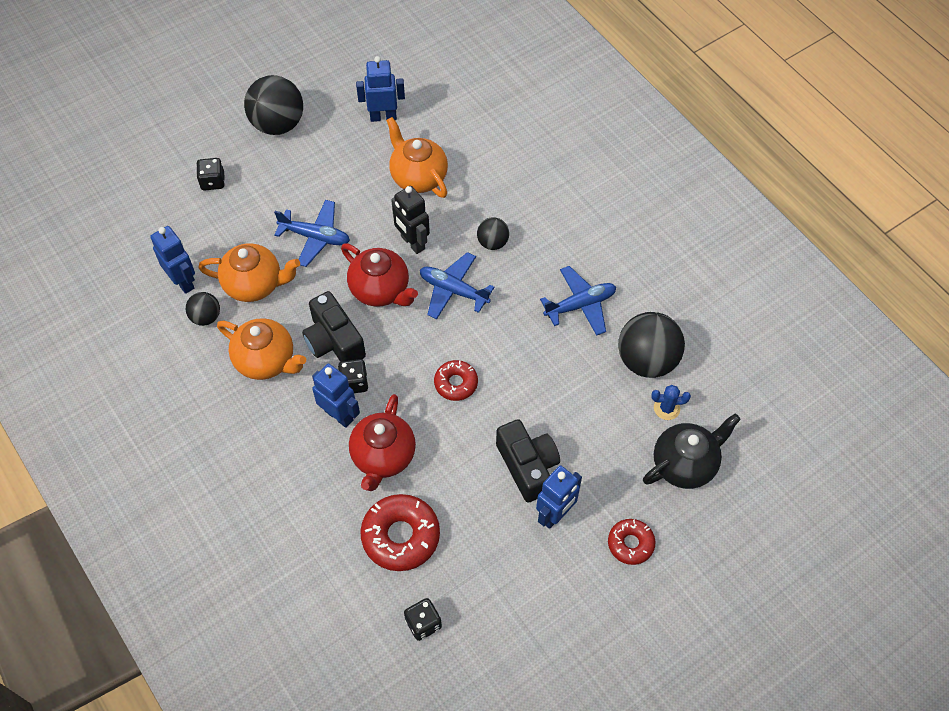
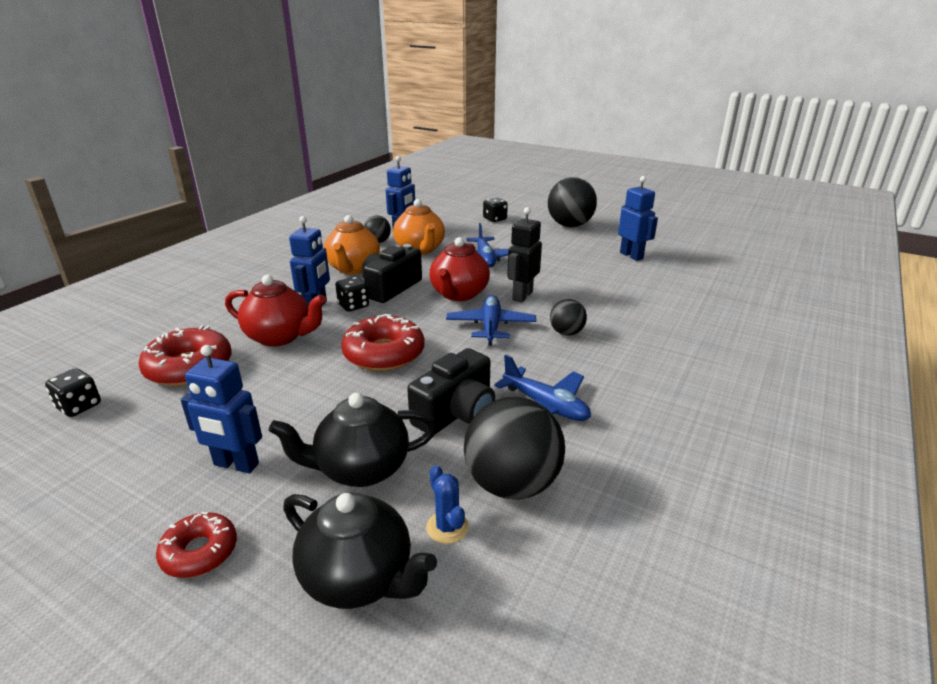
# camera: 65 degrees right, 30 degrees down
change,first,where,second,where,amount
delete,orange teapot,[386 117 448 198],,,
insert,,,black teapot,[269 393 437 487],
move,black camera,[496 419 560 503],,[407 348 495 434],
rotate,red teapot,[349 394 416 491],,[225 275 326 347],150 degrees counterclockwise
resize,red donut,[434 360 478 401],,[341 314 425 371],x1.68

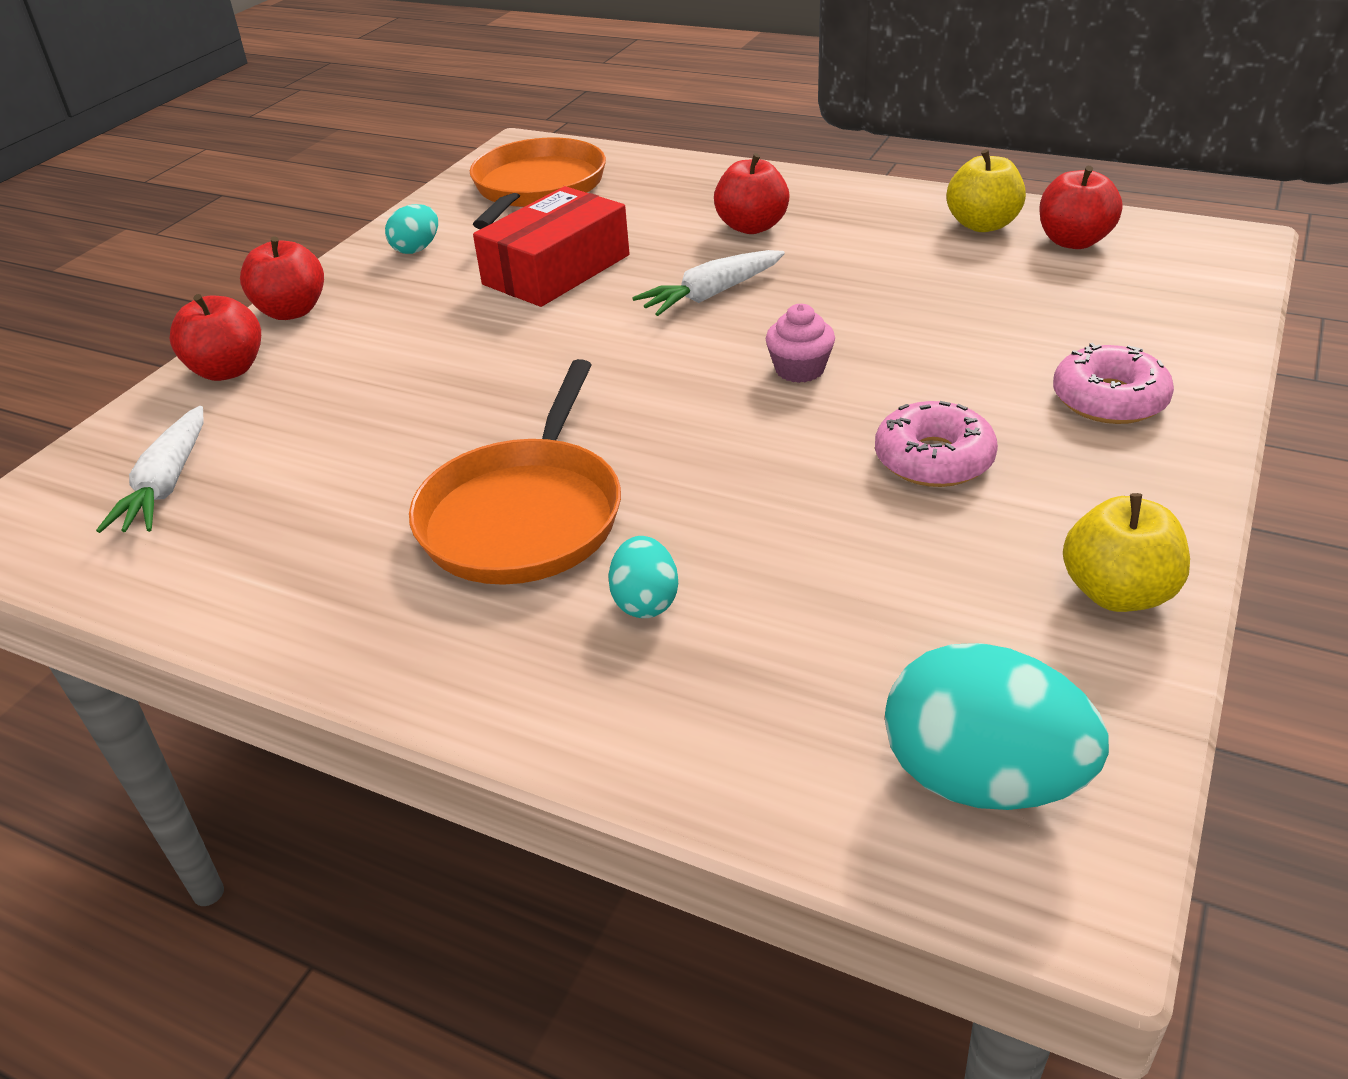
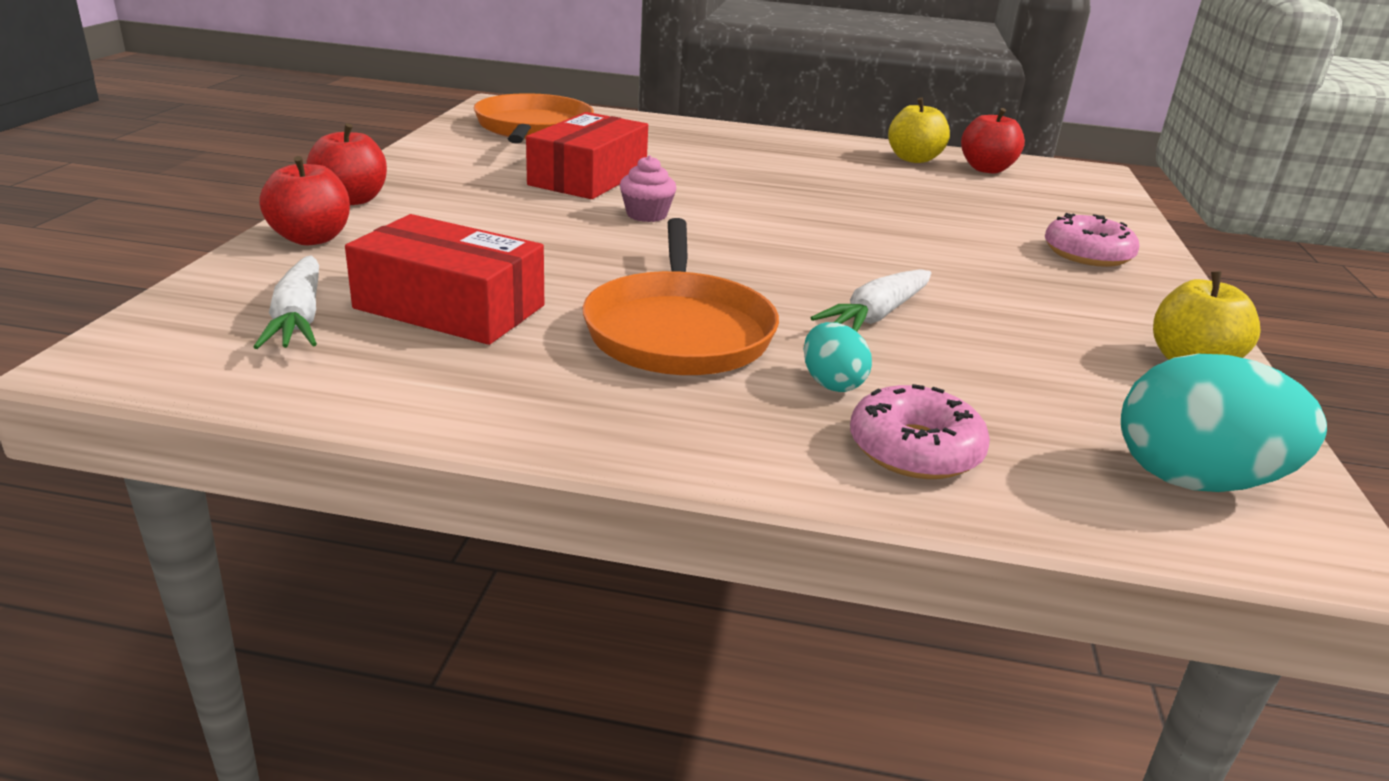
# camera: 20 degrees left, 10 degrees down
change,first,where,second,where,amount
delete,turquoise egg,[385 204 438 254],,,
delete,red apple,[714 153 790 234],,,
insert,,,red box,[345 214 544 345],
move,white carrot,[632 250 785 316],,[811 269 931 332],
move,pink cupcake,[766 304 835 383],,[620 155 677 222],
move,pink donut,[875 401 998 487],,[850 384 990 479],

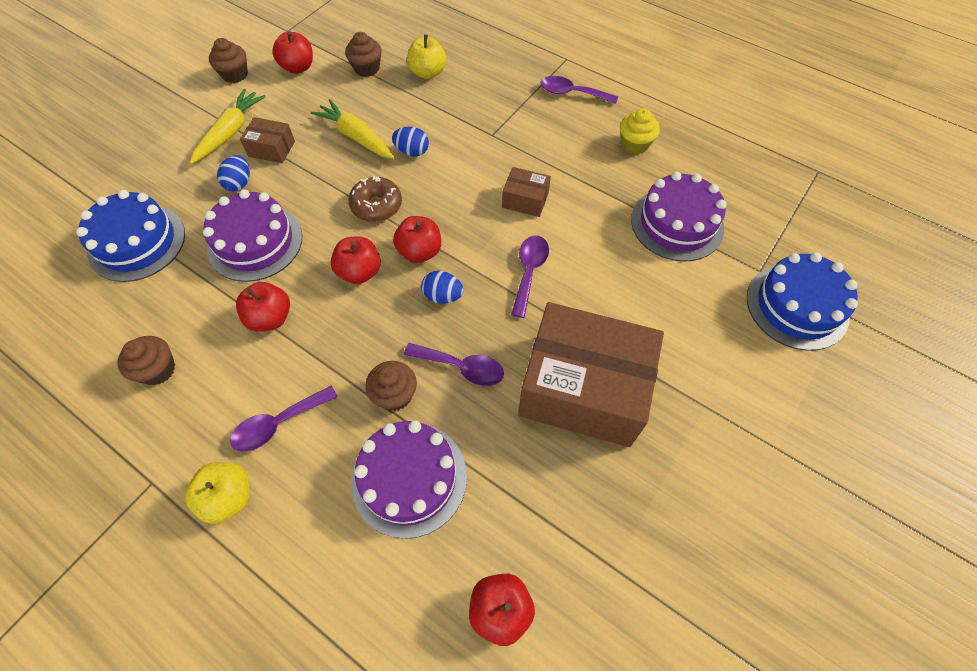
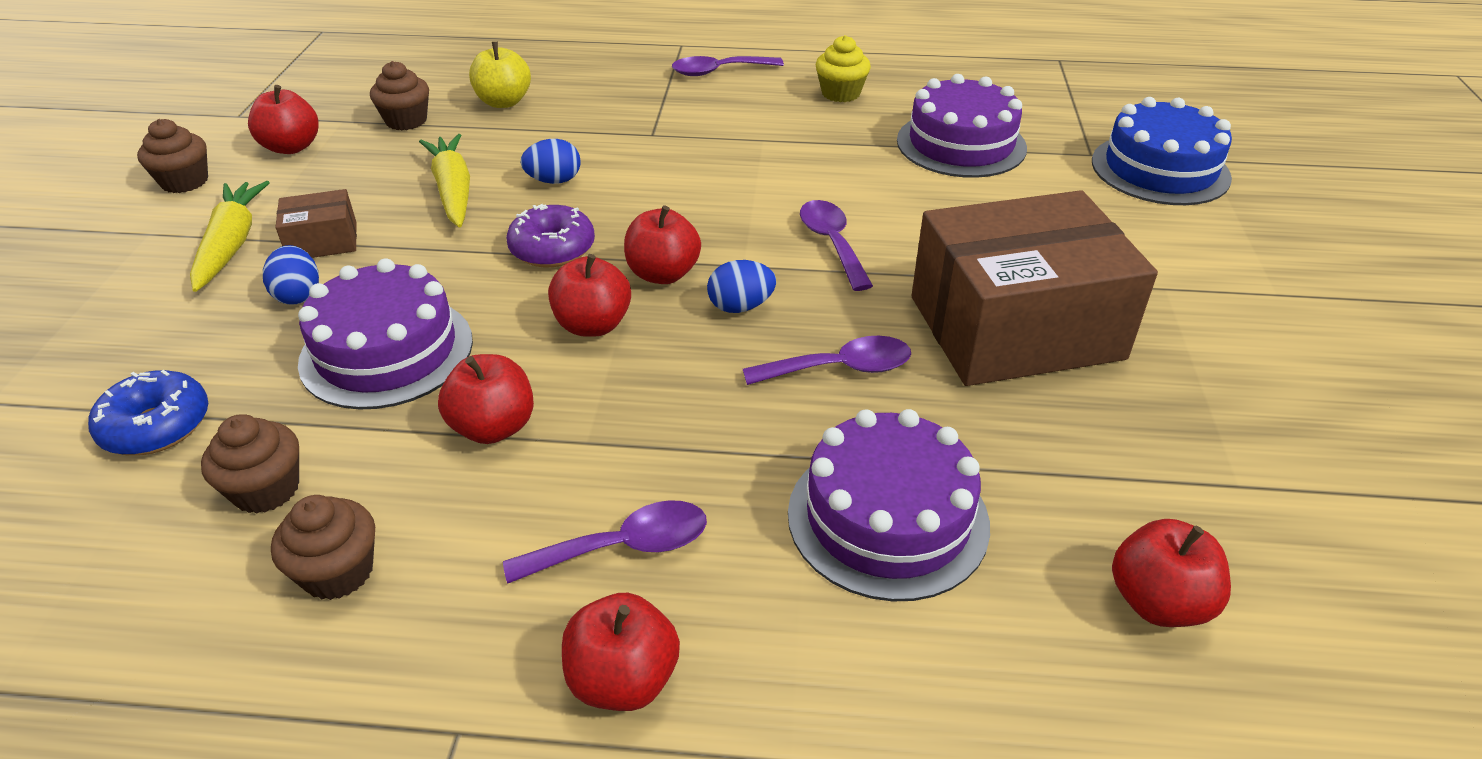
# camera: 30 degrees left, 20 degrees down
change,first,where,second,where,amount
delete,brown box,[502 167 551 217],,,
move,brown cupcake,[366 361 417 411],,[201 414 299 514],
replace,blue cake,[76 190 185 282],blue donut,[88 370 208 455],
recolor,yellow apple,[185 462 250 524],red apple,[562 593 680 711],
recolor,brown donut,[348 176 402 222],purple donut,[506 204 595 267],
rotate,purple spoon,[230 386 338 452],,[503 500 707 584],135 degrees counterclockwise
rotate,yellow carrot,[311 99 395 159],,[419 134 470 228],60 degrees clockwise

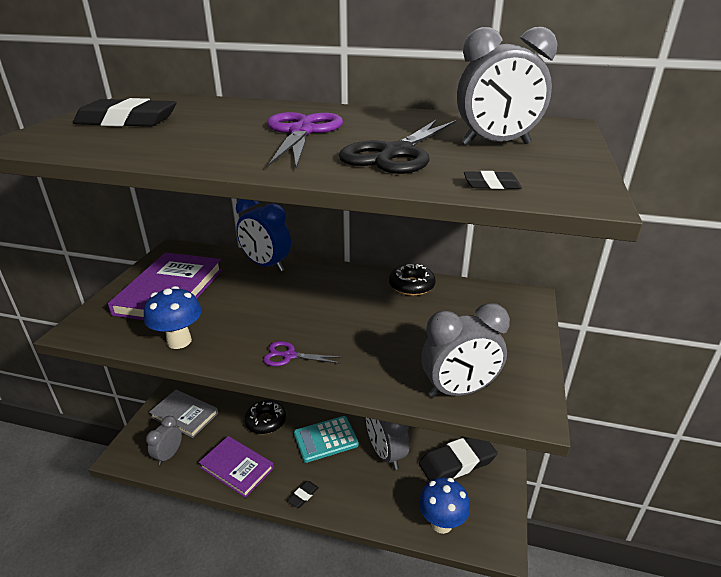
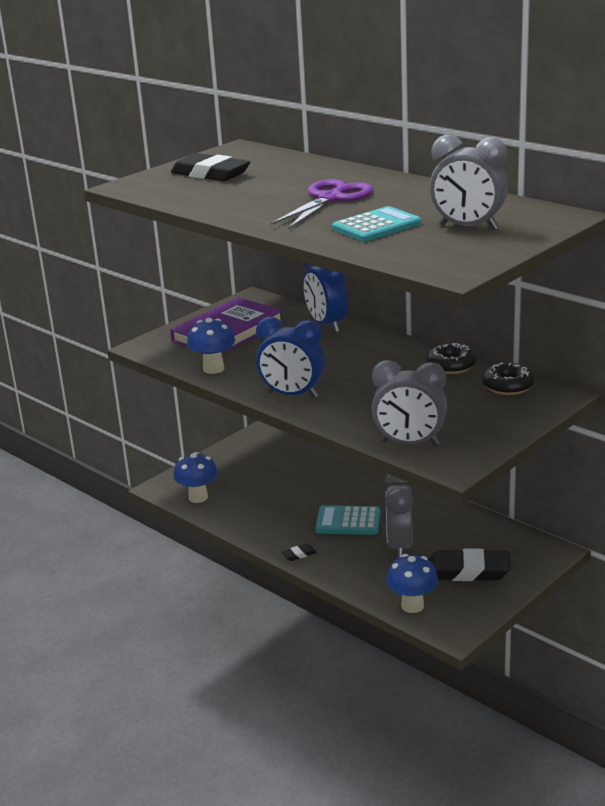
# camera: 30 degrees right, 5 degrees down
change,first,where,second,where,amount
delete,grey book,[149 390 218 438],,,
delete,purple book,[199 436 274 498],,,
delete,black eraser,[464 171 522 189],,,
move,black donut,[244 400 286 434],,[482 363 535 395],
replace,grey clock,[146 416 182 465],blue mushroom,[174 452 218 503],
replace,purple scissors,[263 341 343 366],blue clock,[256 317 325 398],
replace,black scissors,[338 120 456 174],turquoise calculator,[332 206 421 242],

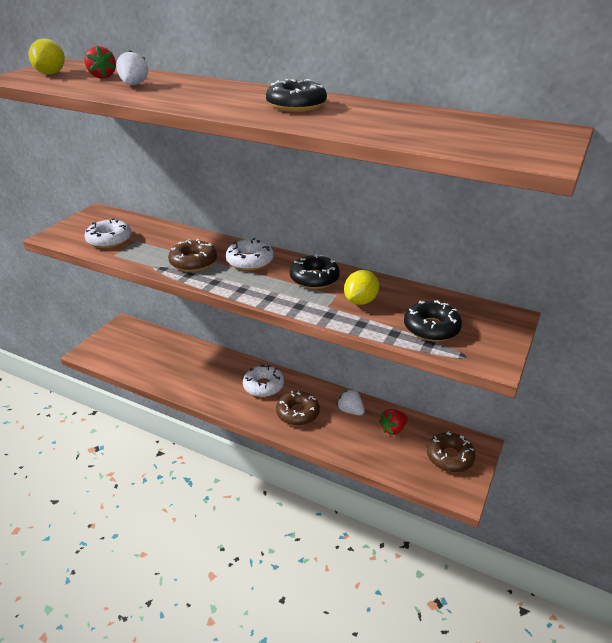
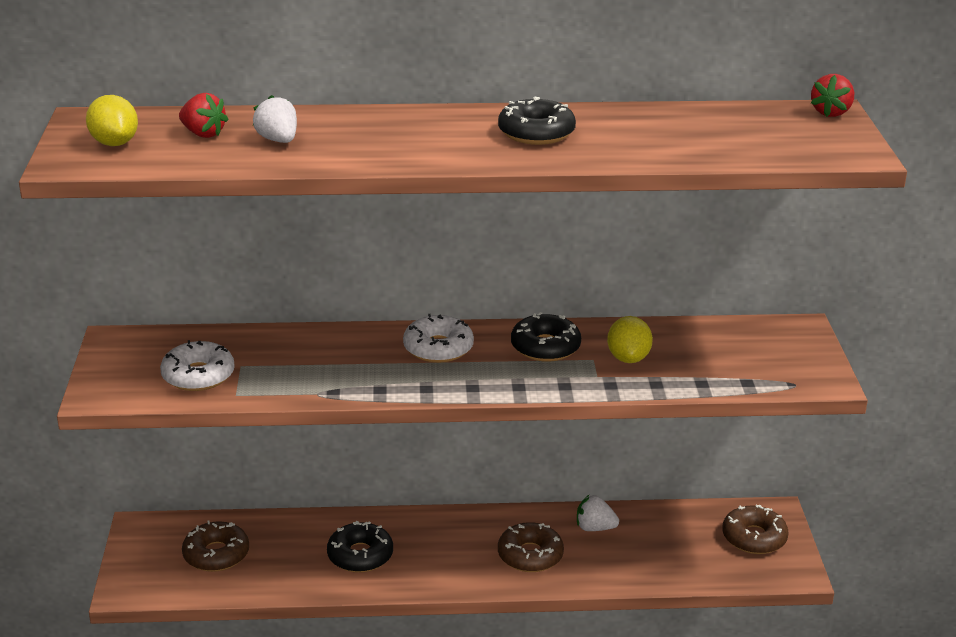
# camera: 30 degrees left, 5 degrees down
change,first,where,second,where,amount
delete,white donut,[243 364 284 397],,,
move,brown donut,[168 239 217 272],,[182 520 249 572],
move,red strawberry,[379 409 408 435],,[811 74 854 117],
move,black donut,[404 300 462 342],,[327 521 393 573],

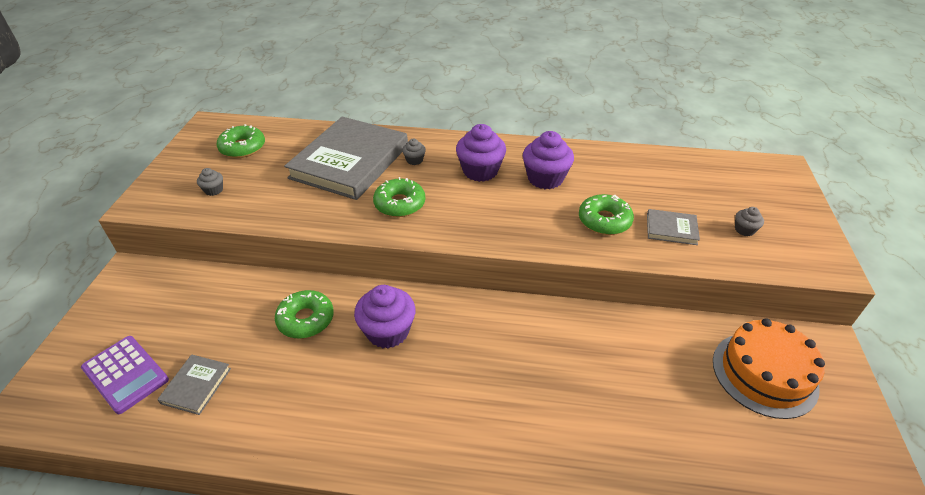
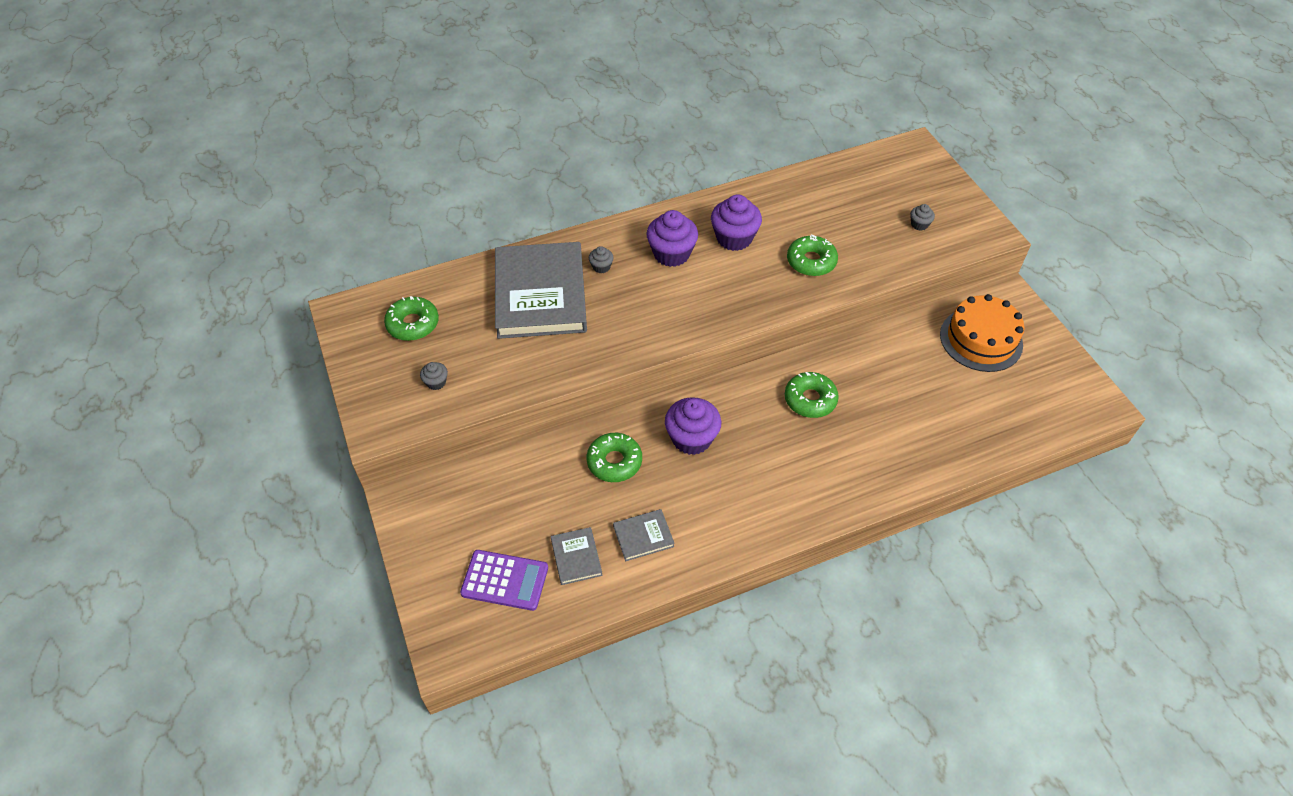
# camera: 30 degrees left, 10 degrees up
change,first,where,second,where,amount
move,green donut,[373 177 425 217],,[785 372 839 418],
move,grey book,[647 209 700 245],,[613 509 675 561],

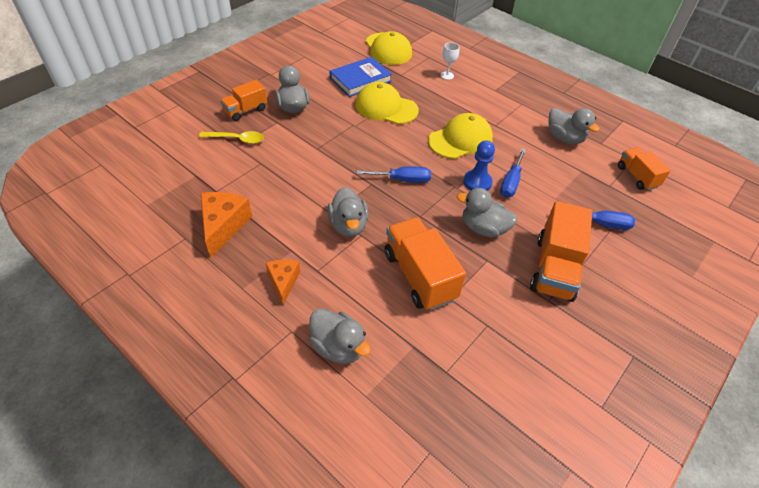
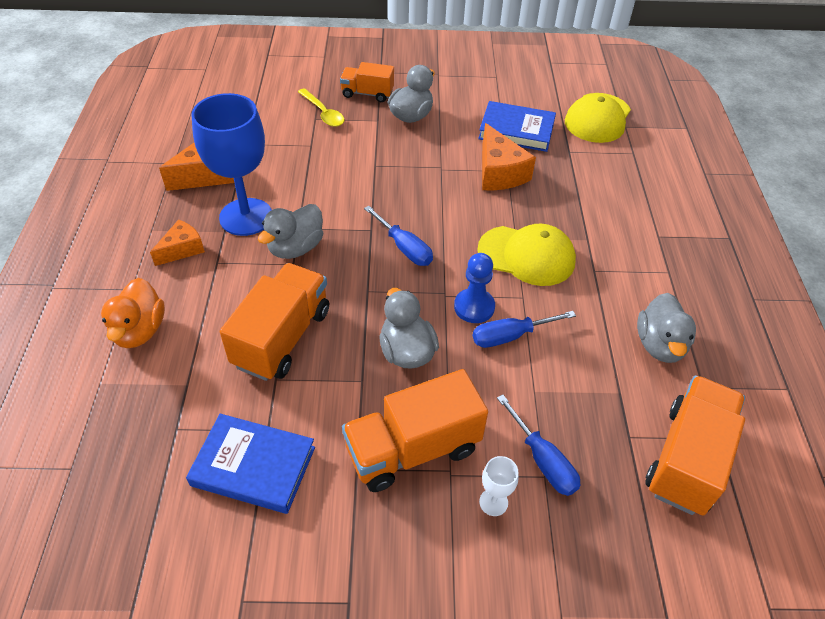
# camera: 50 degrees right, 0 degrees up
change,first,where,second,where,amount
insert,,,blue book,[186 414 315 514],
insert,,,blue goblet,[191 93 272 236],
move,white goblet,[441 42 459 80],,[479 456 519 516],
replace,yellow cap,[355 82 419 124],orange cheese,[482 123 536 190],
recolor,grey duck,[309 308 371 364],orange duck,[101 278 165 348],
resize,orange truck,[618 147 671 191],,[645 375 745 516],x1.66

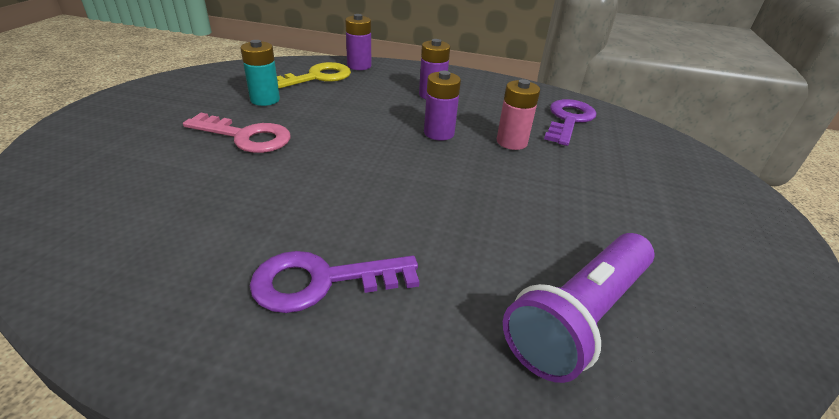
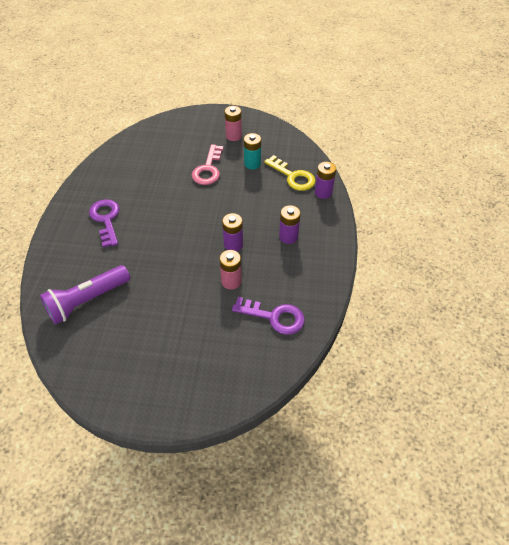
# camera: 85 degrees right, 15 degrees up
change,first,where,second,where,amount
insert,,,pink battery,[224 106 242 141],
rotate,purple flashlight,[503 233 654 383],,[40 265 130 325],75 degrees counterclockwise

